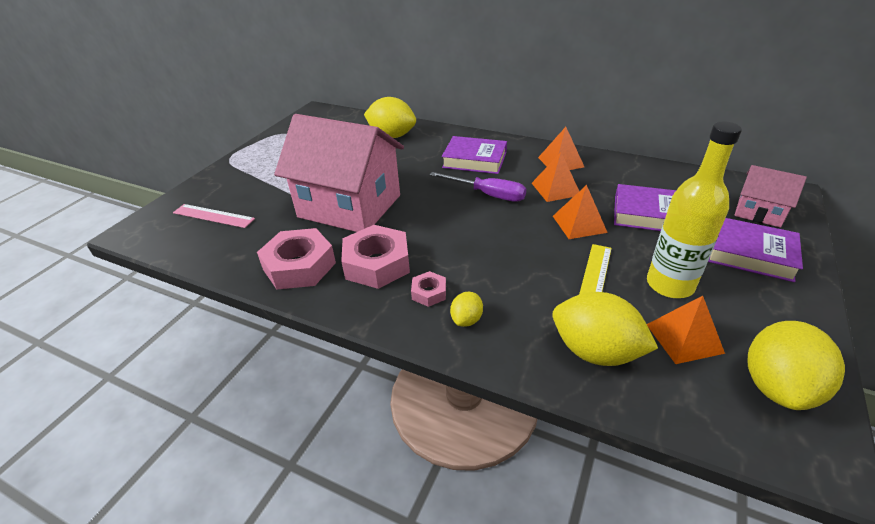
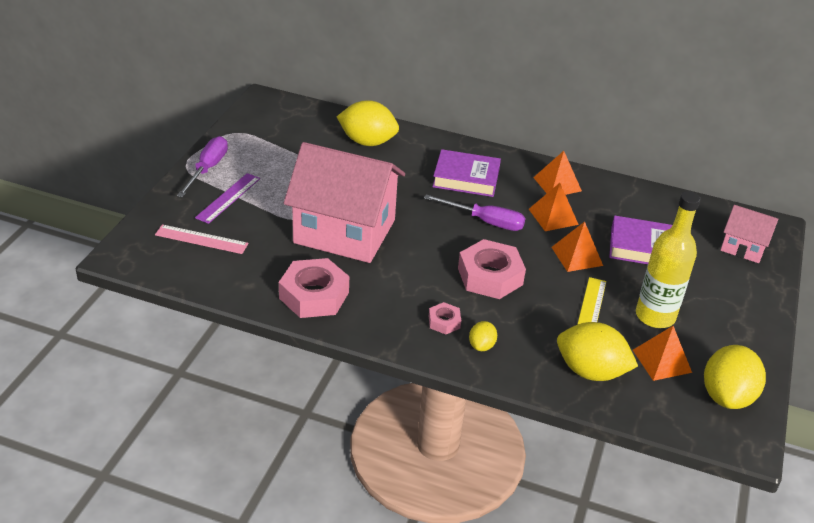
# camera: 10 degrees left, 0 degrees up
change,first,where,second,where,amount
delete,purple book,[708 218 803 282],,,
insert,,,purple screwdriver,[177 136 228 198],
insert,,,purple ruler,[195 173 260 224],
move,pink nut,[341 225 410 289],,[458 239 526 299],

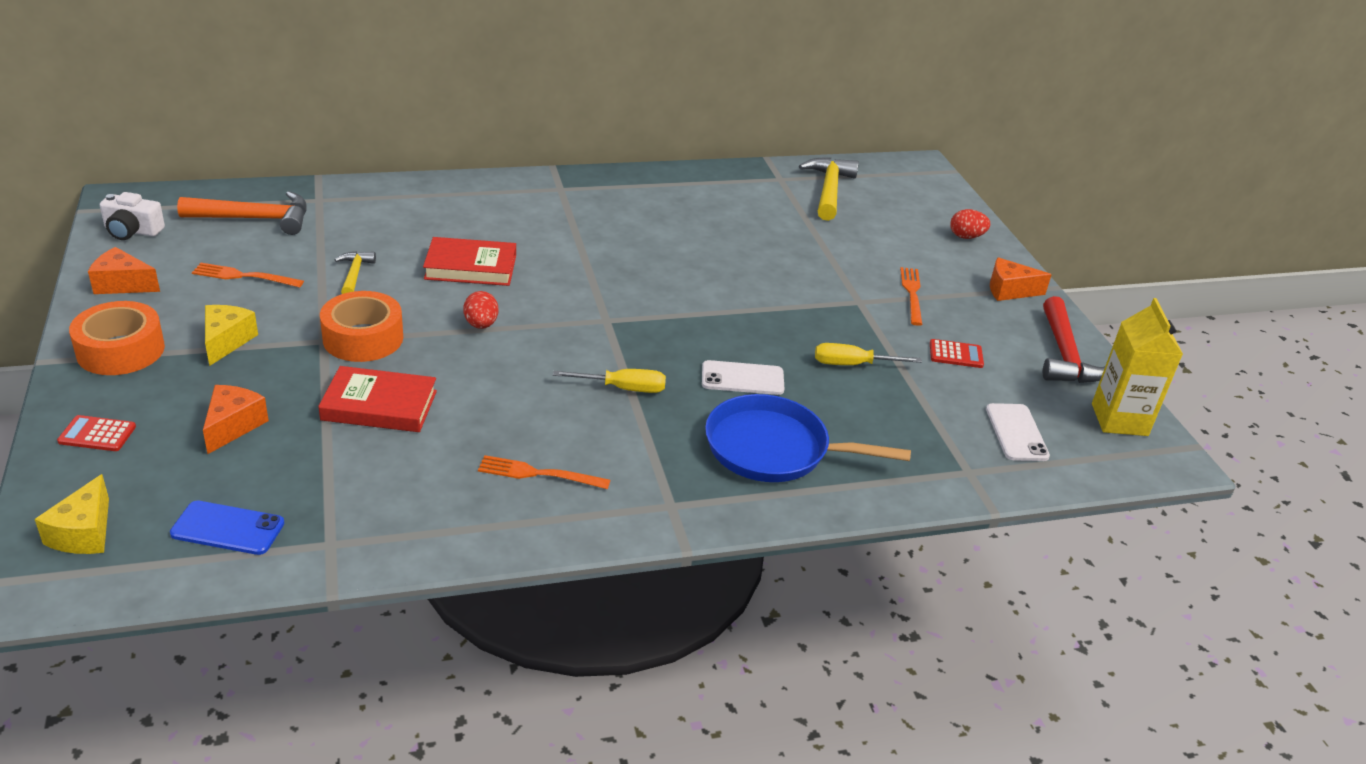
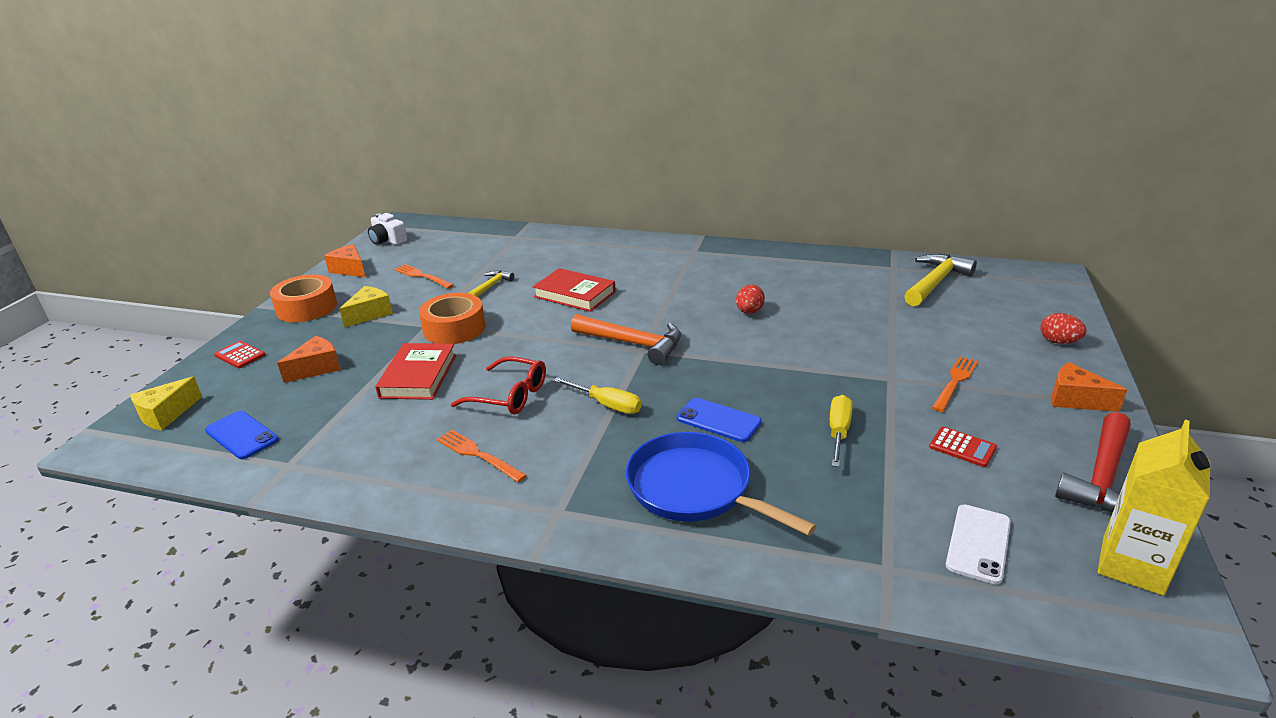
# camera: 35 degrees right, 5 degrees down
change,first,where,second,where,amount
insert,,,red glasses,[451 356 546 414],
move,orange hammer,[177 191 307 235],,[571 314 681 365],
move,red egg,[464 291 498 329],,[736 285 765 314],
recolor,white phone,[702 360 785 395],blue phone,[677 398 762 442],
rotate,red book,[318 366 437 432],,[375 343 456 400],60 degrees clockwise
rotate,yellow screwdriver,[815 343 922 365],,[830 395 853 467],75 degrees clockwise

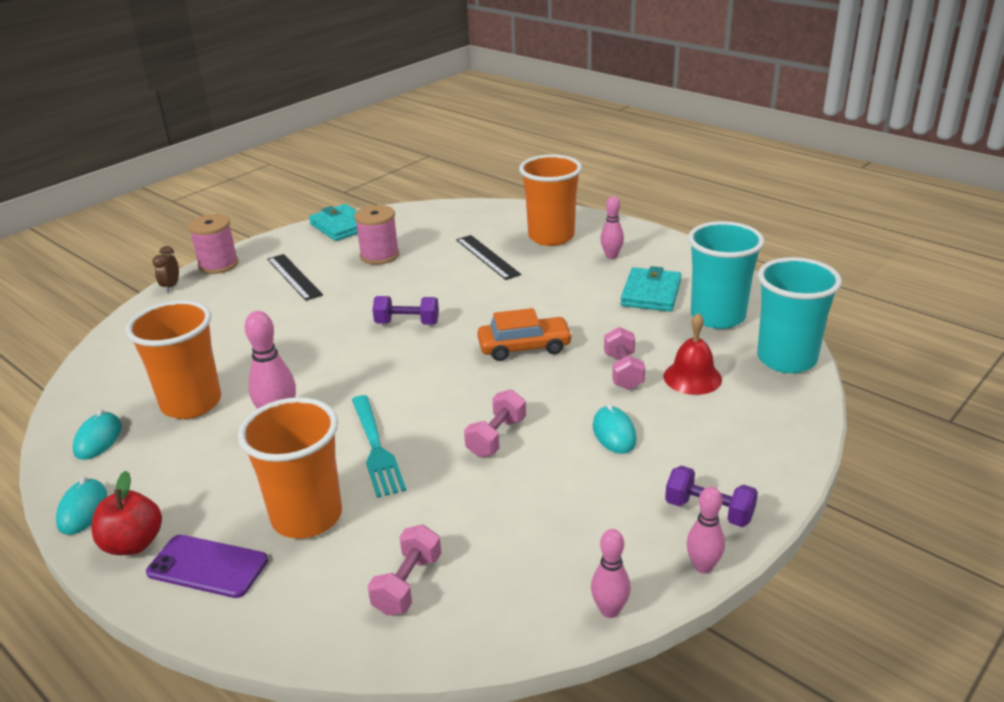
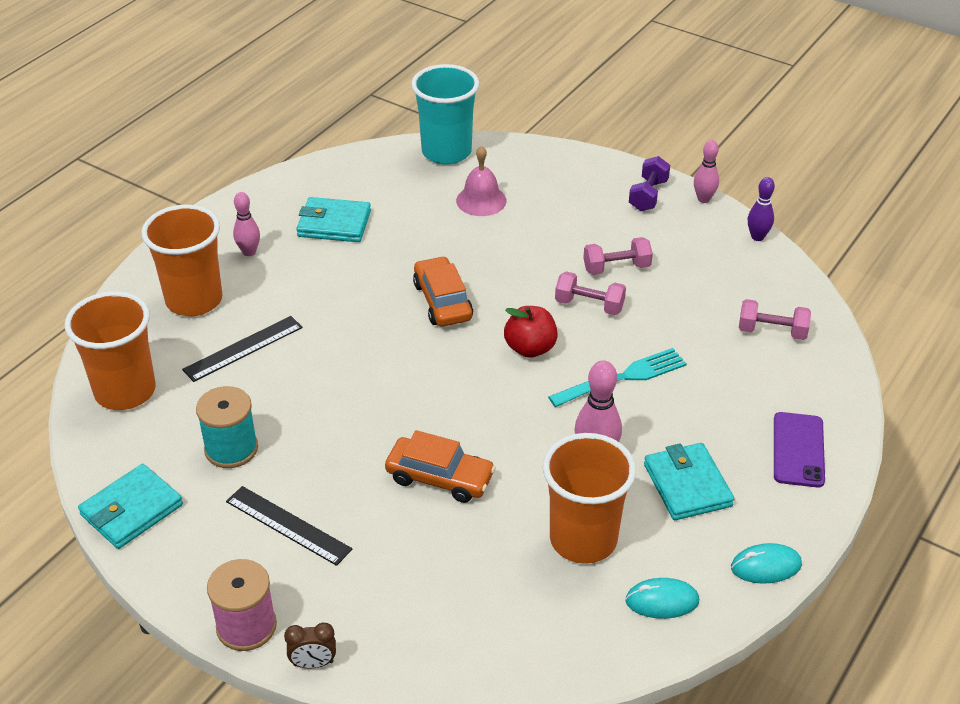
# camera: 100 degrees left, 10 degrees up
change,first,where,second,where,amount
delete,purple dumbbell,[372 296 439 325],,,
delete,turquoise mouse,[593 403 637 454],,,
delete,turquoise cup,[688 221 764 329],,,
insert,,,orange car,[385 430 496 503],
insert,,,turquoise wallet,[644 443 734 520],
move,red apple,[92 471 162 555],,[504 306 558 358],
move,orange cup,[238 397 342 539],,[65 291 156 410],
move,pink dumbbell,[604 327 645 390],,[583 237 653 275],
recolor,pink spool,[354 205 399 265],turquoise spool,[196 386 258 468],
recolor,pink bowling pin,[591 529 631 618],purple bowling pin,[748 177 775 241],
recolor,red bell,[664 313 722 395],pink bell,[456 146 506 216],
rotate,black ruler,[267 254 323 301],,[226 486 352 566],75 degrees clockwise

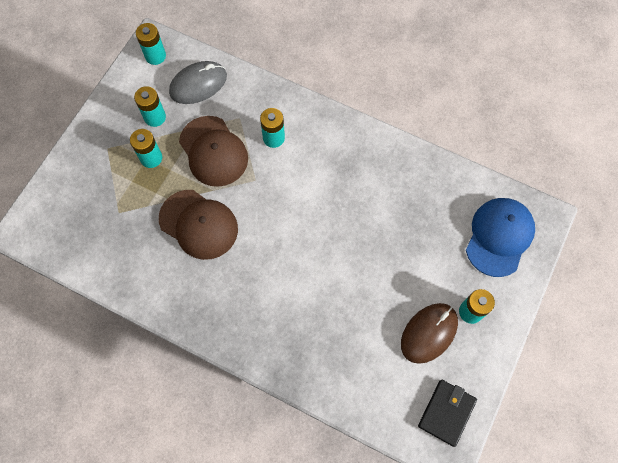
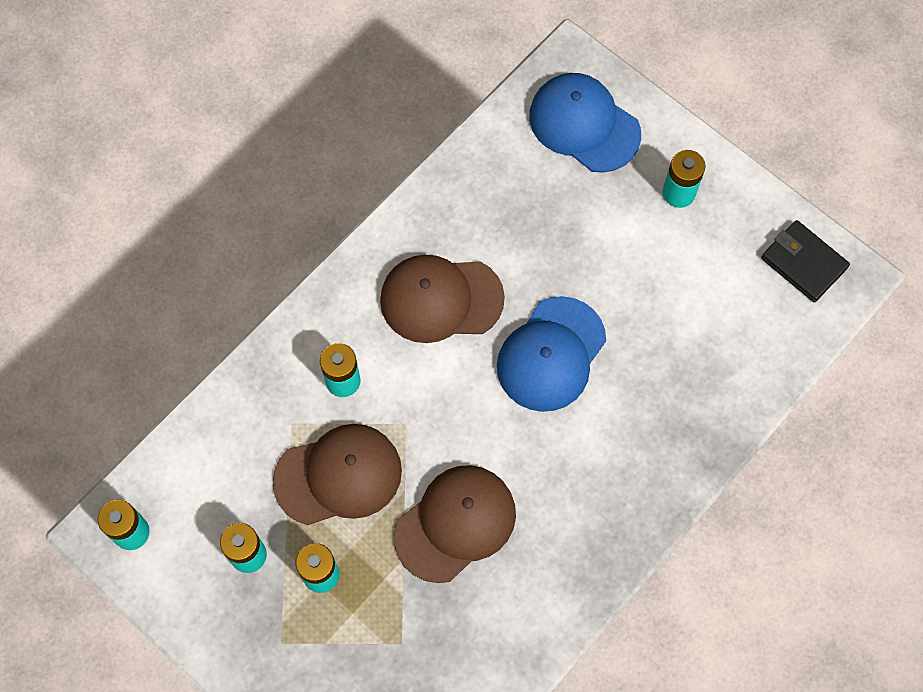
# camera: 75 degrees left, 0 degrees up
change,first,where,second,where,amount
delete,grey mouse,[169 61 227 104],,,
delete,brown mouse,[401 303 458 364],,,
insert,,,brown cap,[380 255 505 343],
insert,,,blue cap,[497 296 606 412],

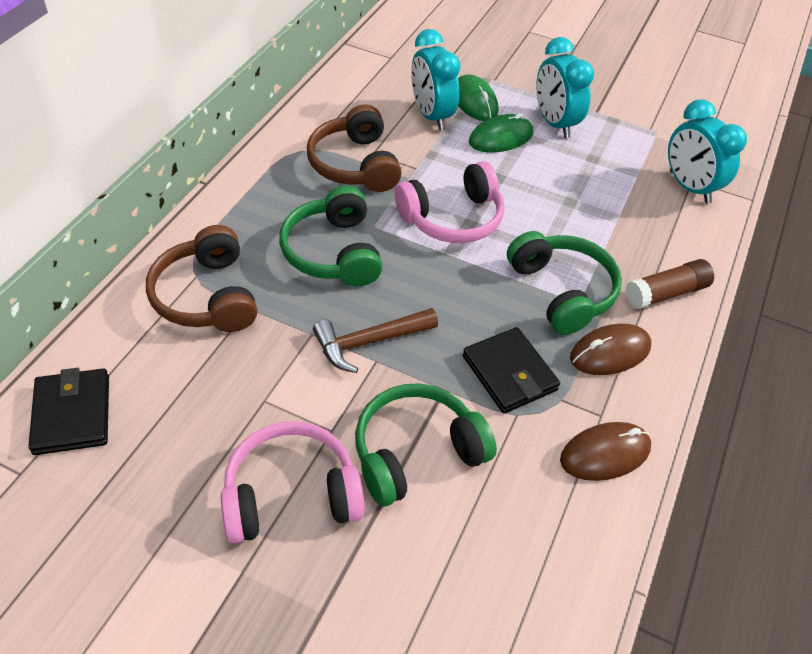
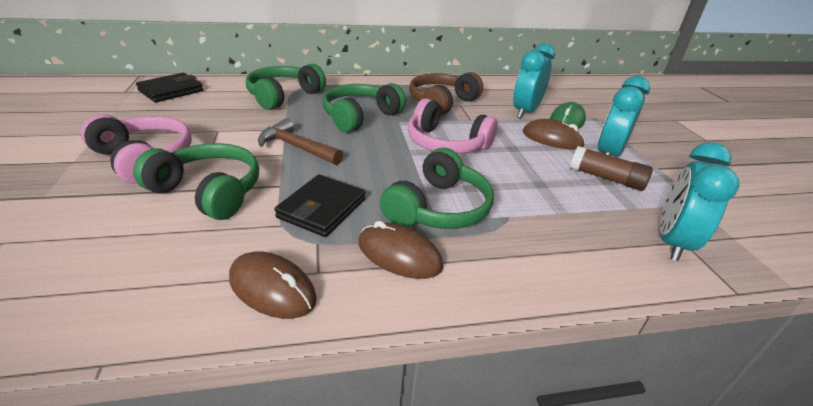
# camera: 55 degrees right, 15 degrees down
change,first,where,second,where,amount
move,brown glue stick,[626 259 714 309],,[570 146 653 191],
recolor,brown headphones,[146 225 257 332],green headphones,[246 64 326 110],
recolor,green mouse,[469 113 533 153],brown mouse,[523 119 585 149],

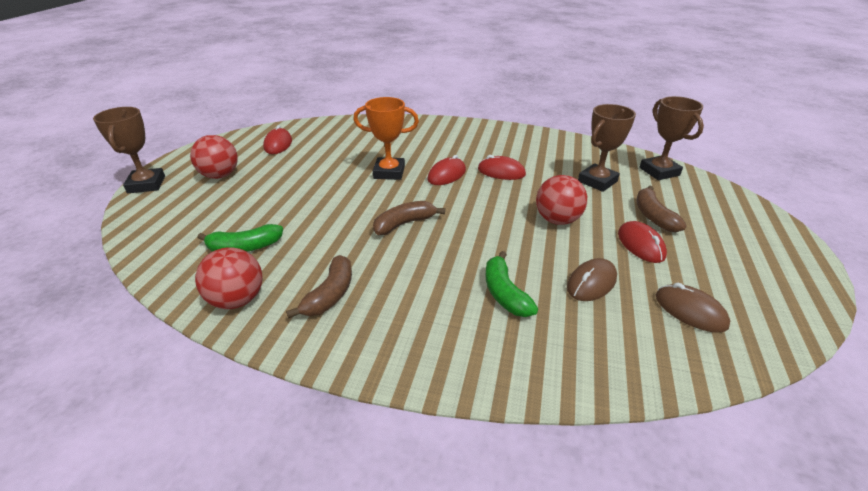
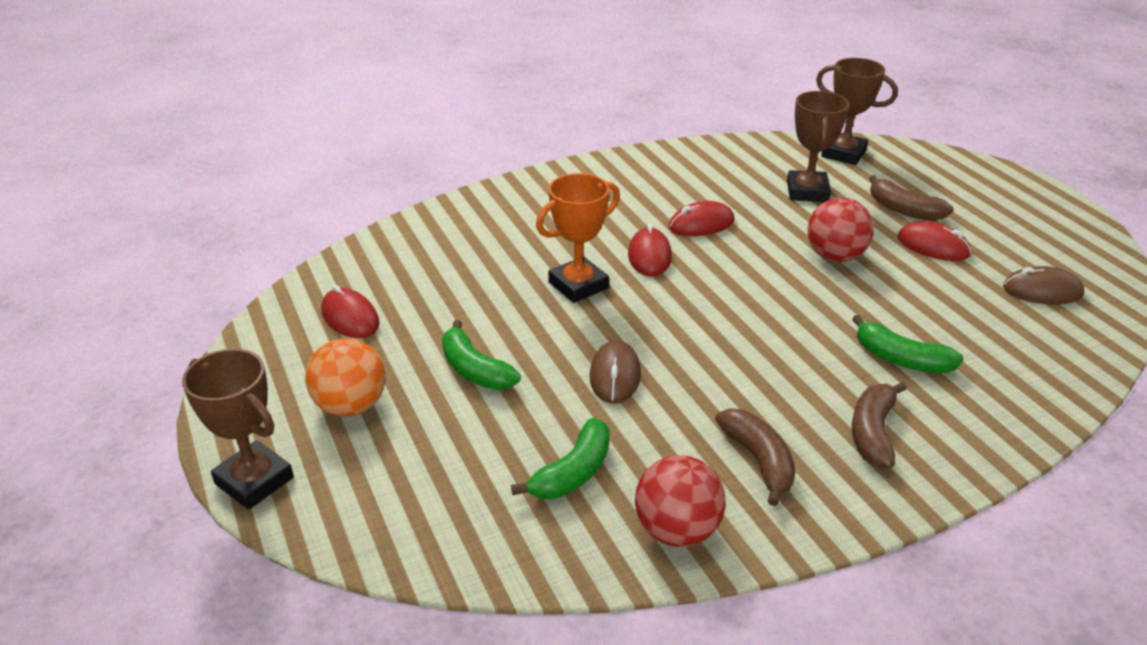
# camera: 40 degrees left, 0 degrees up
change,first,where,second,where,amount
insert,,,green banana,[442 320 521 390],
move,brown banana,[373 201 445 235],,[852 382 907 468],
move,brown mouse,[567 258 617 301],,[590 340 641 404],
recolor,red ball,[190 135 238 179],orange ball,[305 338 385 417],

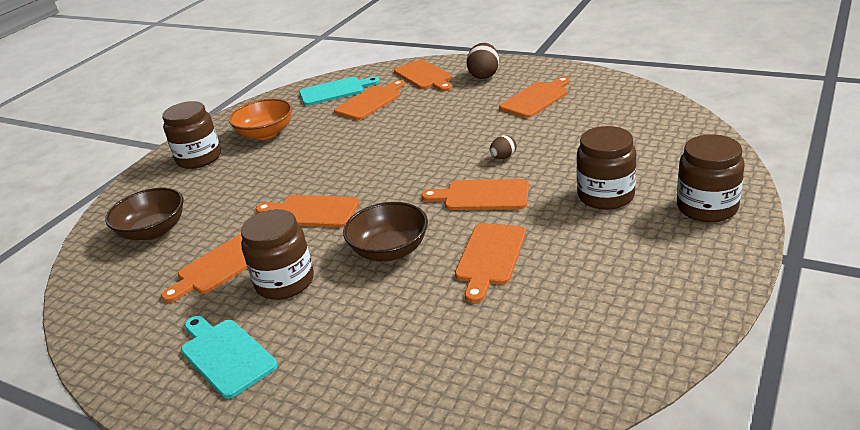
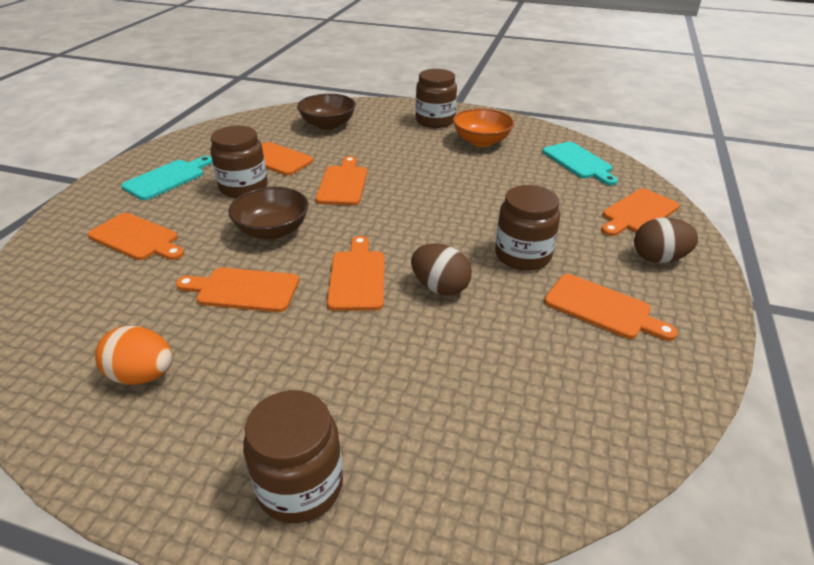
# camera: 75 degrees right, 5 degrees up
change,first,where,second,where,amount
insert,,,orange egg,[95 326 173 385],
move,orange cutting board,[334 80 405 120],,[88 213 184 260],
move,brown jar,[577 126 636 210],,[495 185 560 271],
resize,brown egg,[490 135 517 159],,[411 243 472 296],x1.72

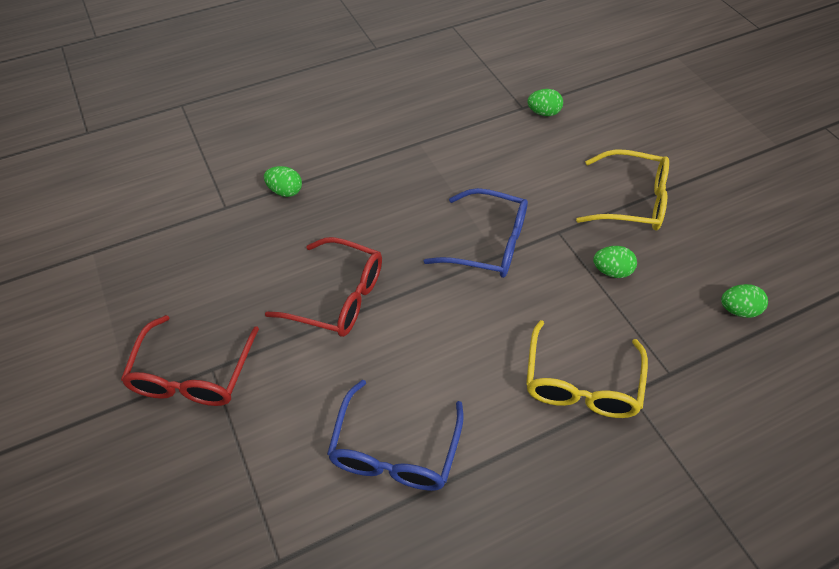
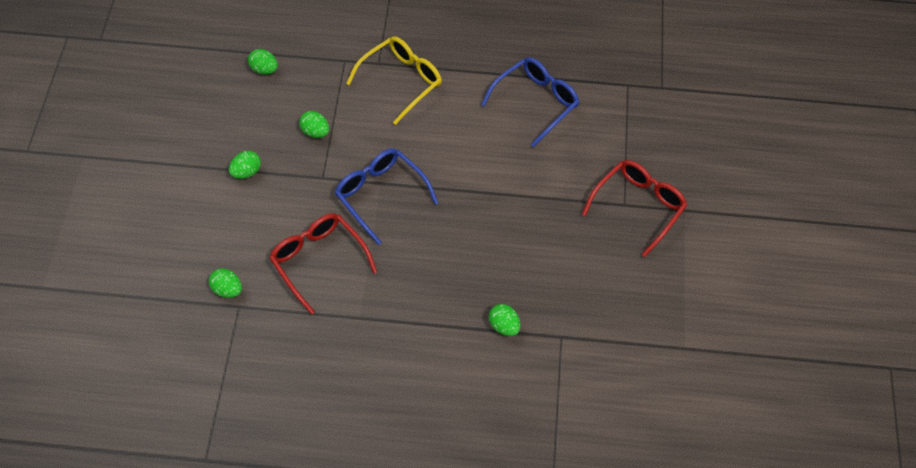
# camera: 150 degrees left, 5 degrees up
change,first,where,second,where,amount
move,red glasses,[265 237 382 337],,[269 213 377 315],
replace,yellow glasses,[576 149 669 231],green egg,[229 151 261 179],

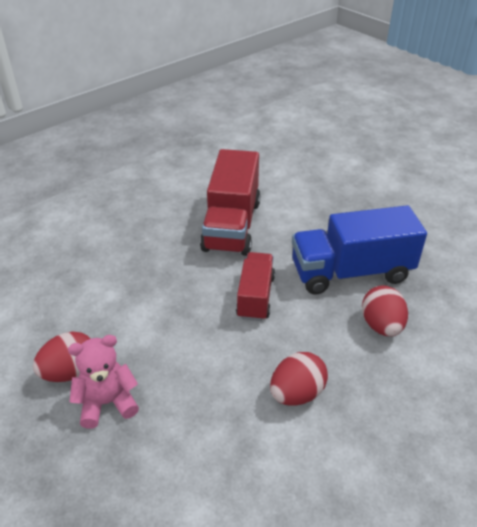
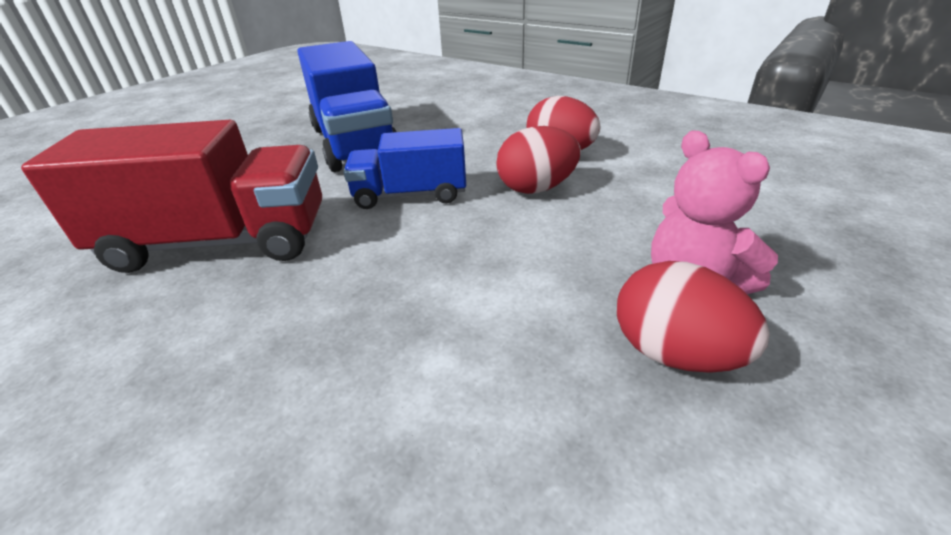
# camera: 100 degrees left, 5 degrees down
change,first,where,second,where,amount
move,red egg,[362 285 408 336],,[496 126 581 194],
recolor,red truck,[236 252 275 321],blue truck,[344 128 466 209],

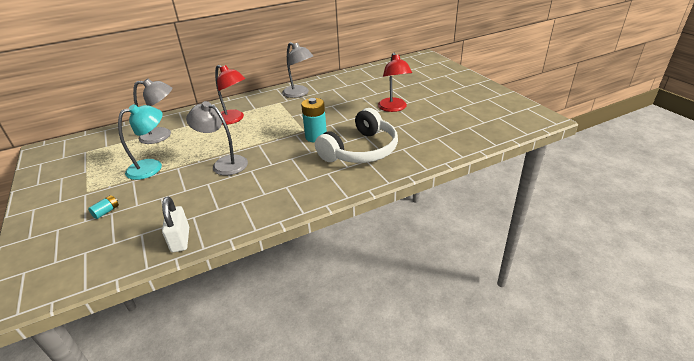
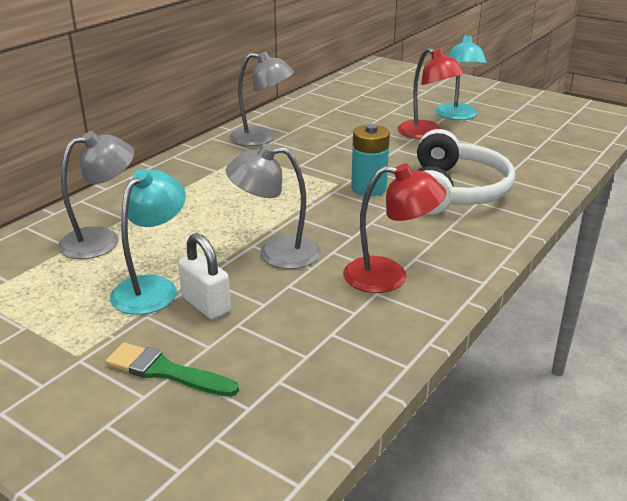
# camera: 30 degrees left, 5 degrees down
change,first,where,second,where,amount
insert,,,turquoise lamp,[435 34 487 120],
move,white padlock,[162 197 189 252],,[178 233 231 320],
move,red lamp,[215 65 245 125],,[343 163 446 293],
replace,turquoise battery,[88 195 119 219],green brush,[105 343 239 397],

